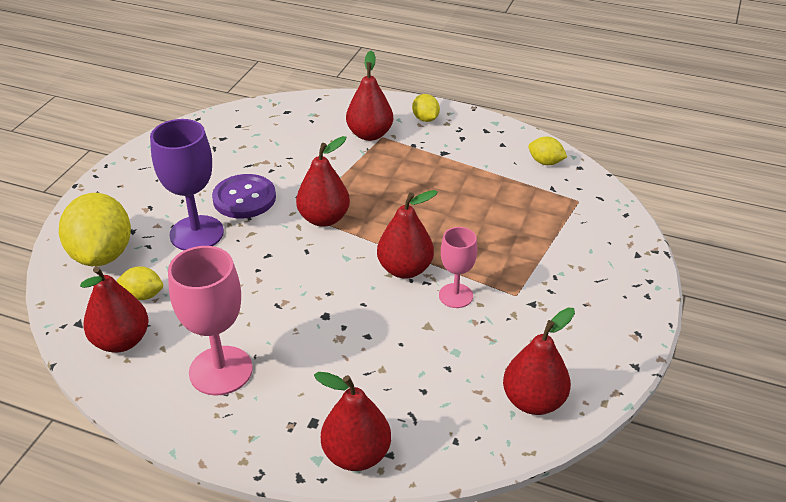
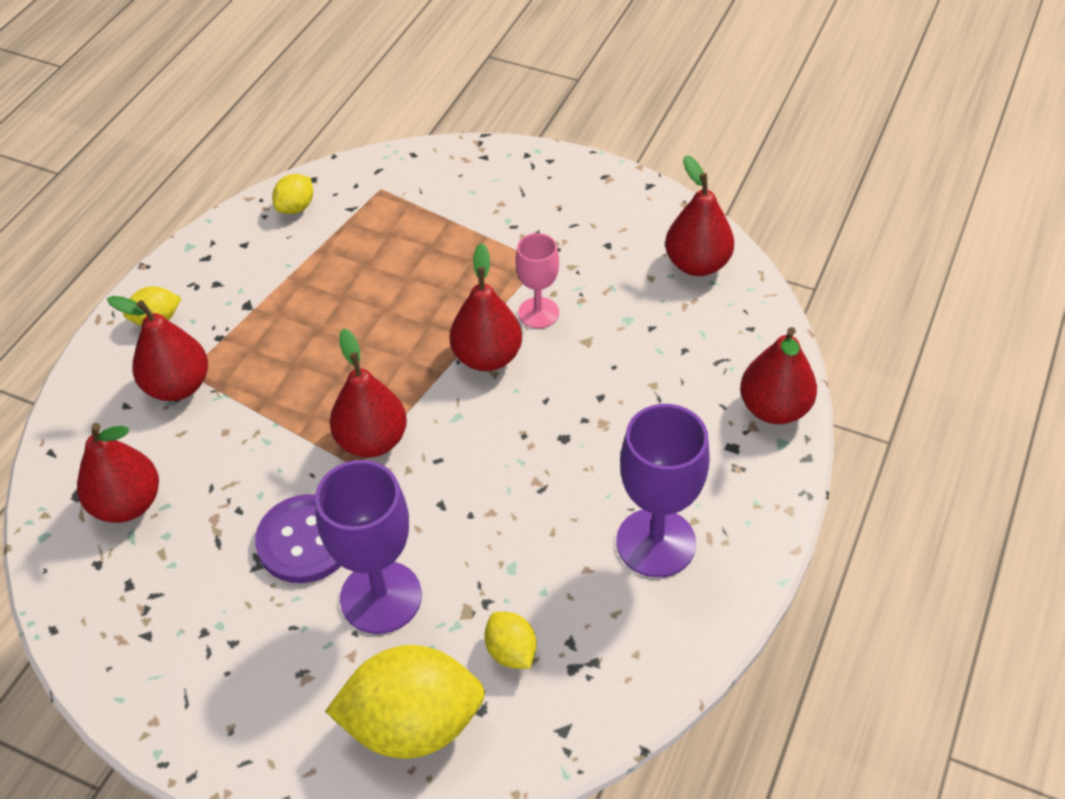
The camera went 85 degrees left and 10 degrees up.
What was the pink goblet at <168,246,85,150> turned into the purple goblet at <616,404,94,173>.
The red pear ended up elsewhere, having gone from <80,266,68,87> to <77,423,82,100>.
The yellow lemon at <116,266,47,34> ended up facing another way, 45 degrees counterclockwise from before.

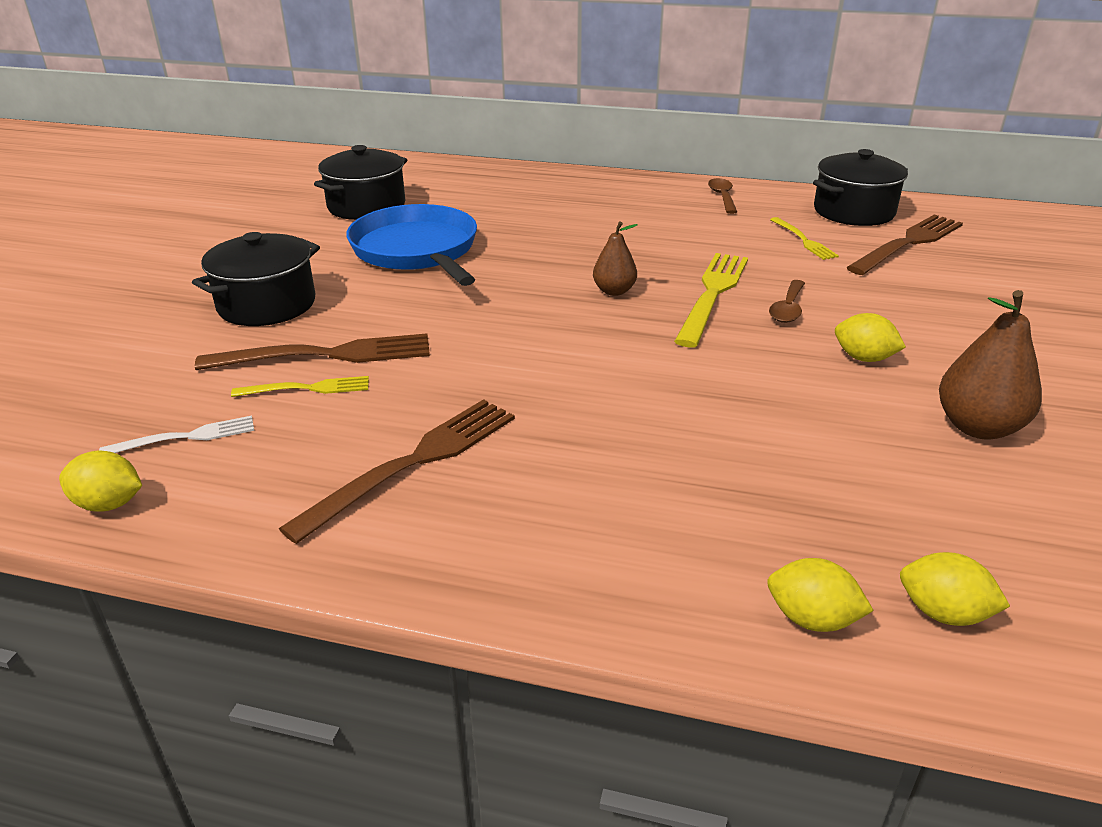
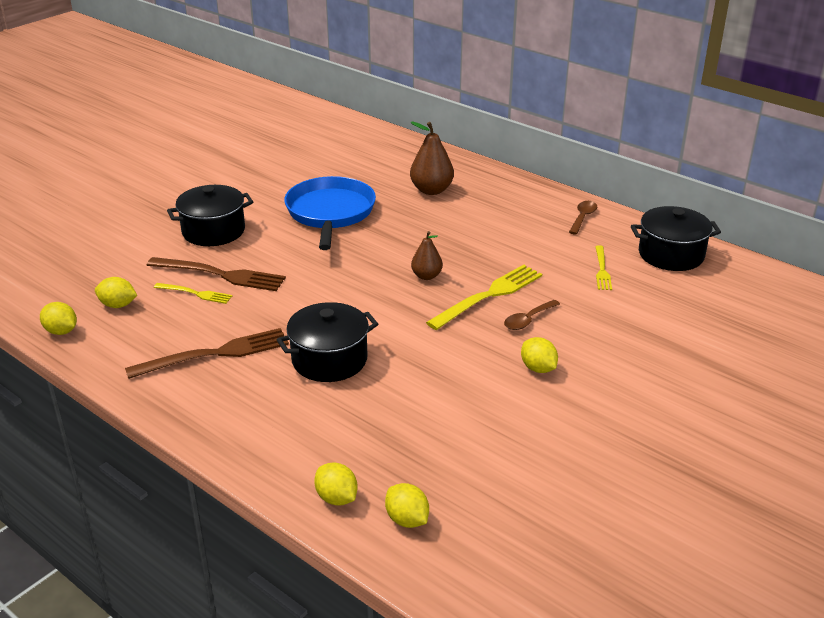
The camera went 25 degrees right and 0 degrees up.
The black pot ended up elsewhere, having gone from <314,145,93,75> to <276,302,102,80>.
The second view lost the brown fork at <846,214,117,61>.
The brown pear ended up elsewhere, having gone from <939,290,103,150> to <410,121,44,74>.
Where the white fork stood at <99,416,155,37>, the yellow lemon came to stand at <95,277,42,31>.

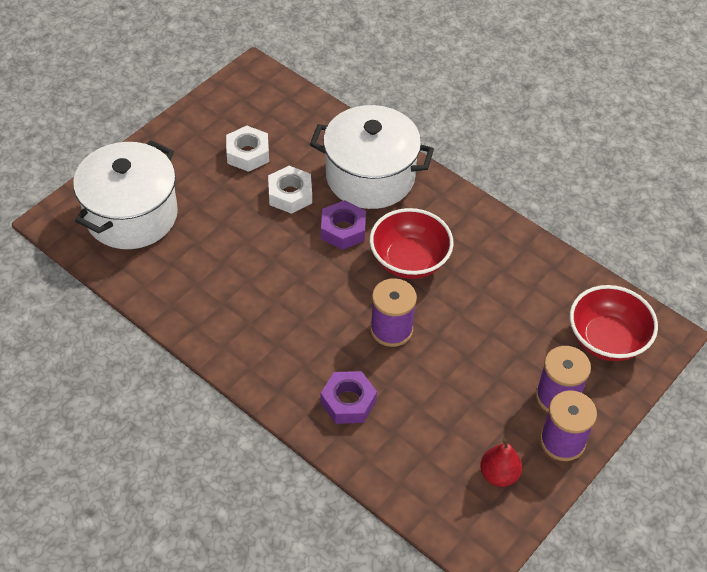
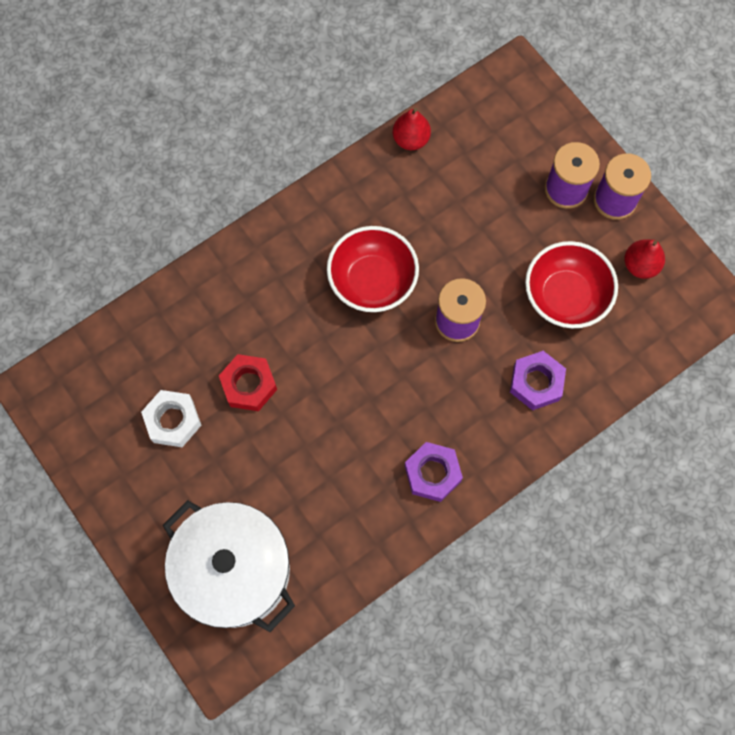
The camera went 75 degrees left and 20 degrees up.
The second view lost the white pot at <310,105,124,104>.
What was the white nut at <268,166,44,48> turned into the red nut at <219,354,58,57>.
The purple nut ended up elsewhere, having gone from <321,200,45,50> to <405,442,58,60>.
The red bowl ended up elsewhere, having gone from <570,285,88,76> to <525,241,93,87>.
The second view gained the red pear at <393,108,38,42>.

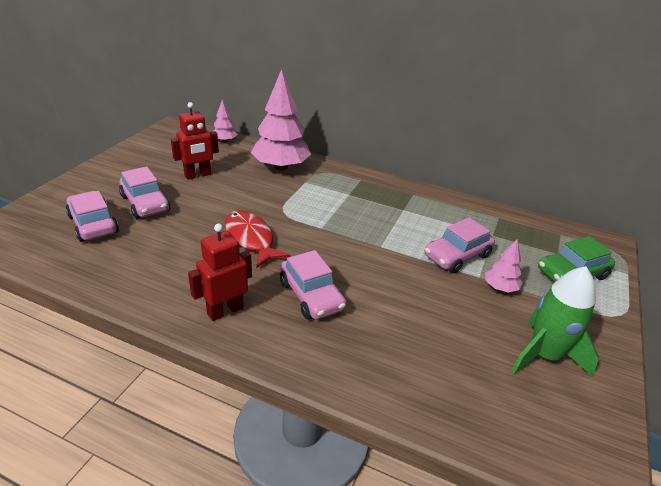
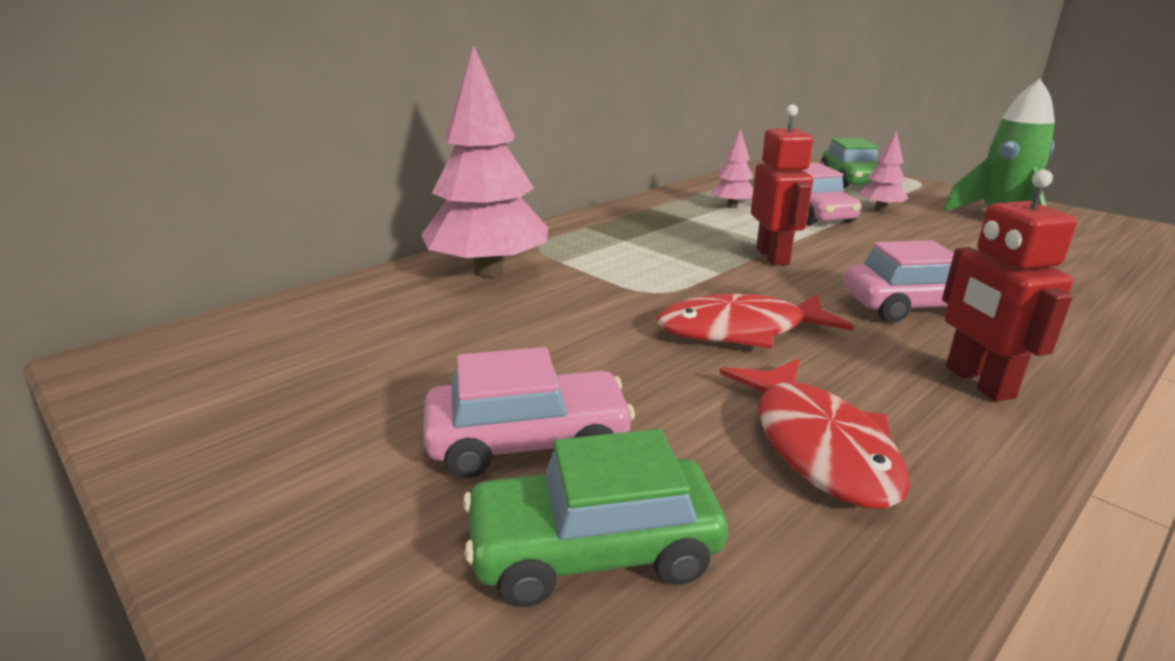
The camera went 65 degrees left and 10 degrees down.
The pink tree ended up elsewhere, having gone from <213,100,25,42> to <711,128,42,80>.
The red robot ended up elsewhere, having gone from <171,102,48,78> to <751,105,62,161>.
What was the pink car at <66,191,53,51> turned into the green car at <463,429,265,178>.
The second view gained the red fish at <720,359,190,150>.

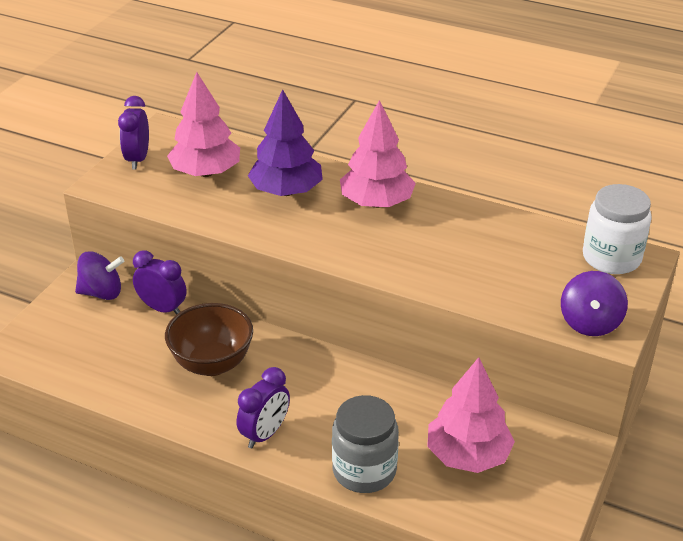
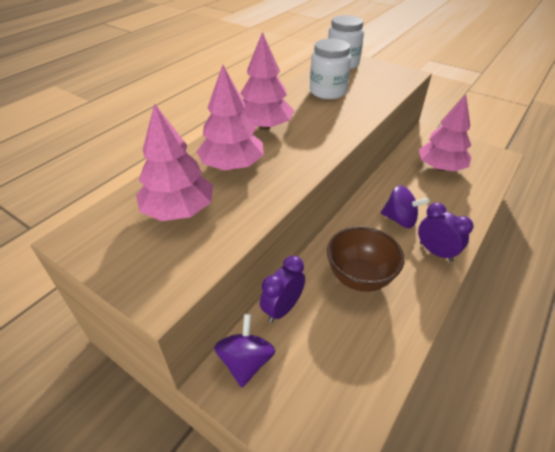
The camera went 80 degrees left and 5 degrees up.
What was the purple tree at <248,89,75,107> turned into the pink tree at <196,65,68,106>.
The second view lost the purple clock at <118,96,31,74>.
The purple spinning top ended up elsewhere, having gone from <561,271,67,65> to <381,185,49,43>.
The second view lost the grey jar at <332,395,67,98>.
The second view gained the white jar at <310,38,41,61>.

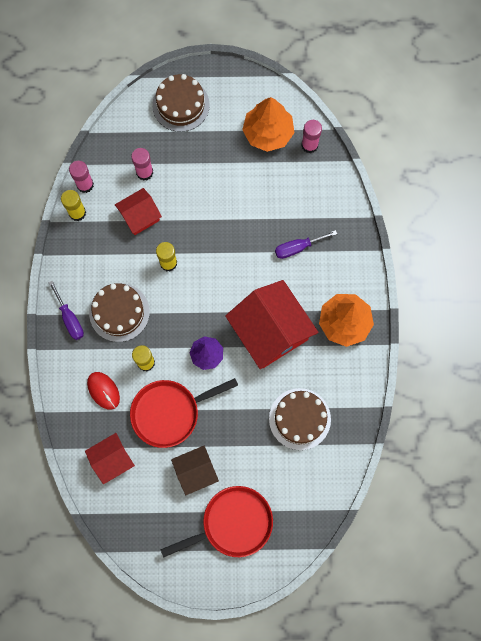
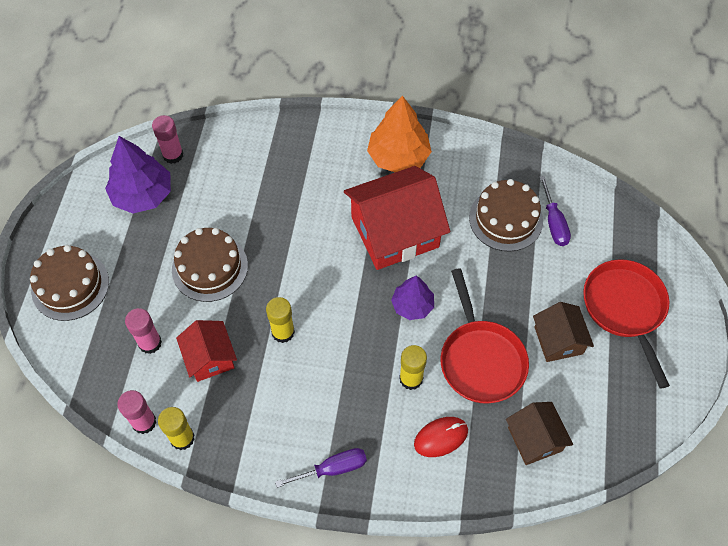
The camera went 80 degrees left and 15 degrees down.
What was the orange tree at <242,97,53,55> turned into the purple tree at <105,136,66,78>.
The purple screwdriver ended up elsewhere, having gone from <275,230,62,29> to <539,176,32,70>.
The brown cake ended up elsewhere, having gone from <89,283,61,59> to <172,228,76,74>.
What was the red house at <85,433,50,51> turned into the brown house at <506,402,67,63>.

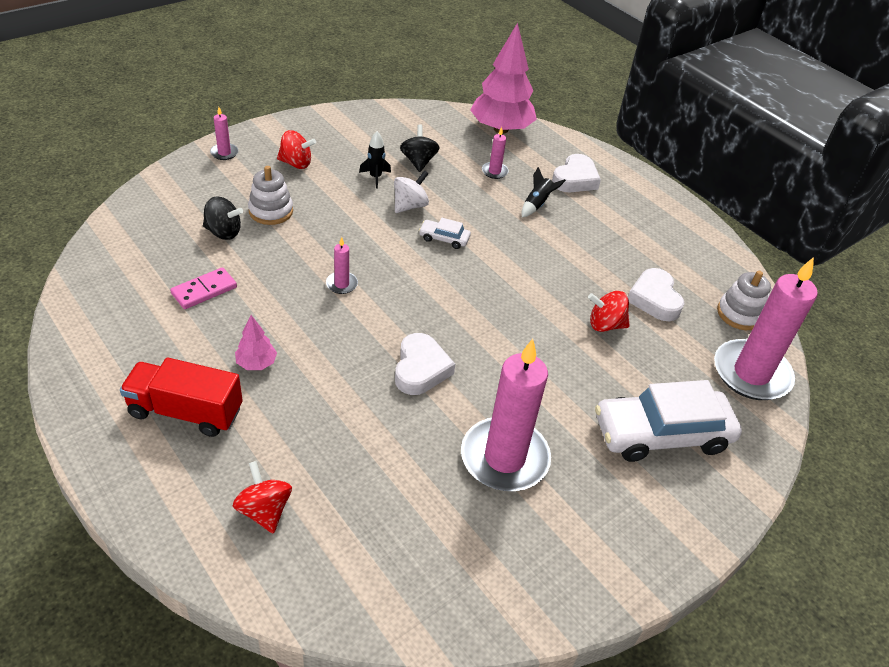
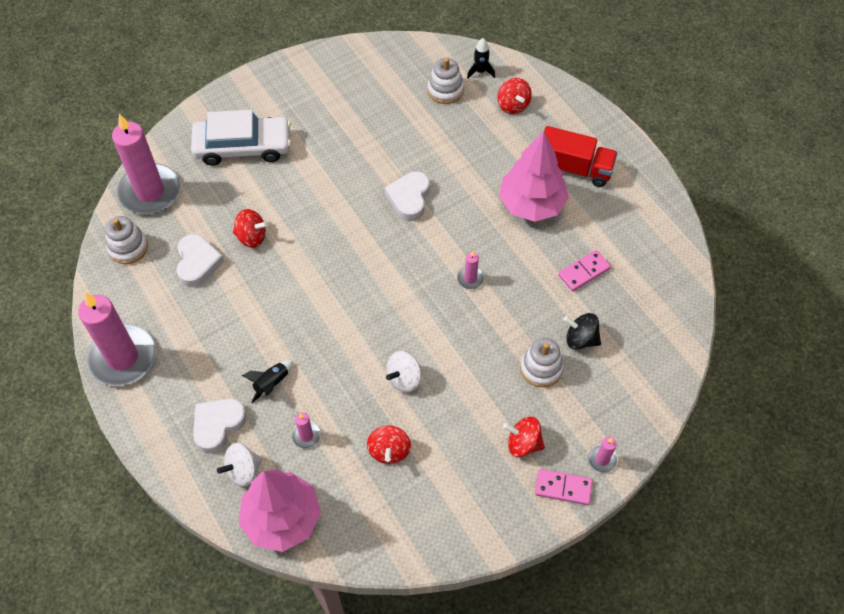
The camera went 170 degrees left and 15 degrees up.
What was the black spinning top at <400,124,39,48> turned into the red spinning top at <367,425,44,39>.
The black rocket ended up elsewhere, having gone from <359,131,32,58> to <467,38,28,41>.
The second view lost the white car at <419,218,52,31>.
The size of the pink tree at <235,315,42,55> changed by a factor of 2.24.
The pink candle ended up elsewhere, having gone from <461,339,90,152> to <78,292,78,94>.
The second view gained the white stacking toy at <427,58,37,46>.
The second view gained the white spinning top at <217,443,45,44>.
The second view gained the pink domino at <535,469,58,36>.

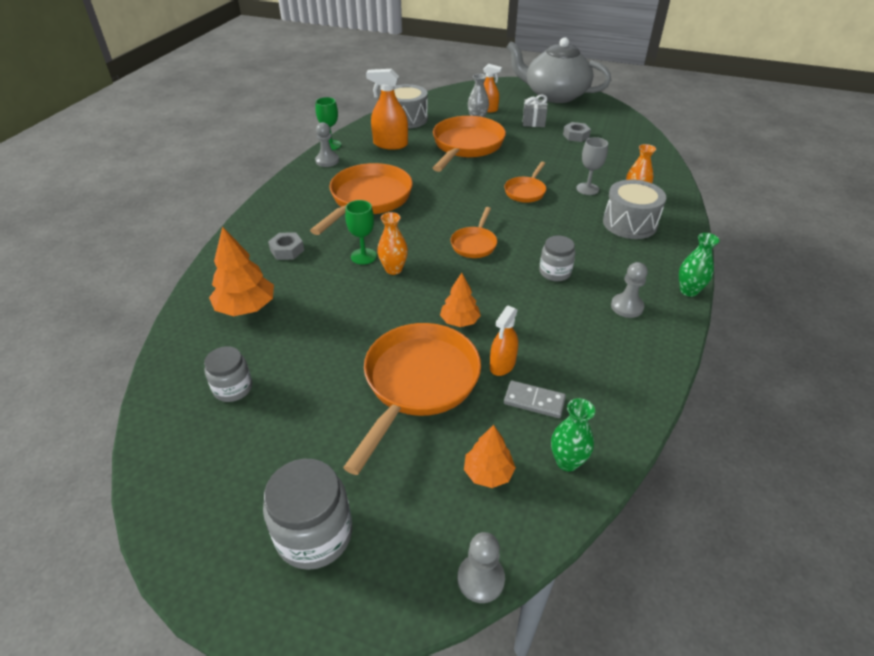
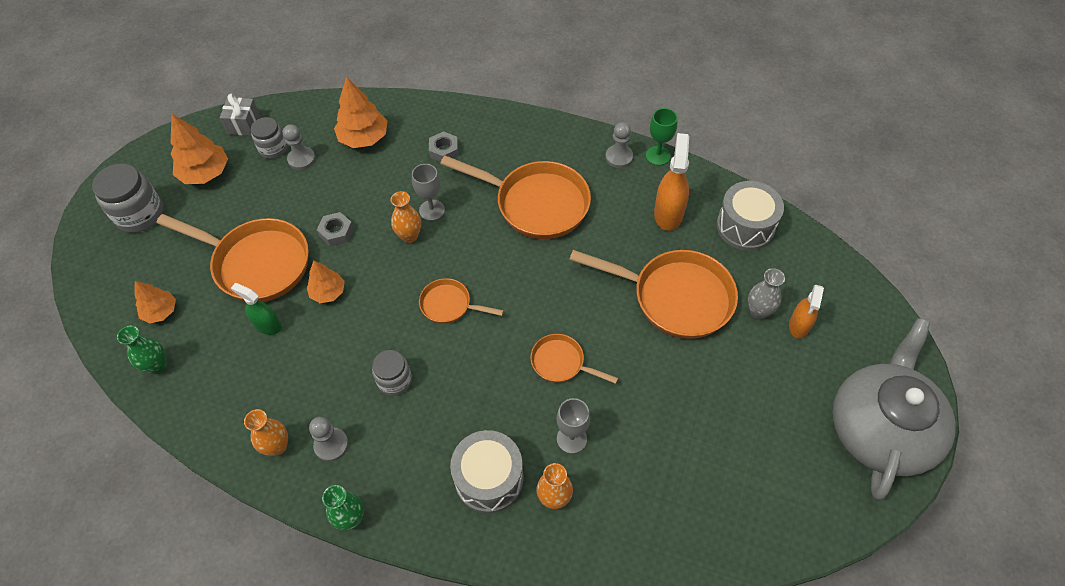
The camera went 90 degrees right and 15 degrees up.
The grey gift ended up elsewhere, having gone from <523,95,24,32> to <220,94,40,42>.
The grey nut ended up elsewhere, having gone from <563,122,28,20> to <317,212,37,35>.
What was the green goblet at <345,200,32,65> turned into the grey goblet at <412,164,33,57>.
What was the orange spray bottle at <490,306,28,70> turned into the green spray bottle at <231,283,50,52>.
The second view lost the grey domino at <504,380,62,38>.
The grey pawn ended up elsewhere, having gone from <458,532,47,71> to <283,124,33,46>.
The second view gained the orange tree at <170,114,58,70>.
The second view gained the orange vase at <244,409,44,47>.

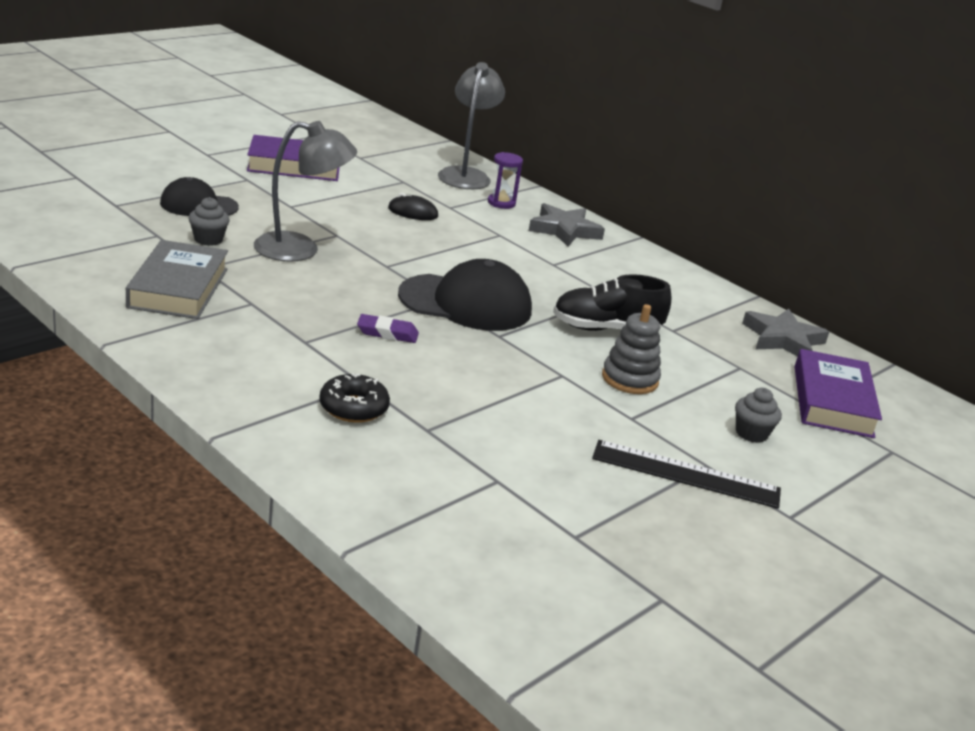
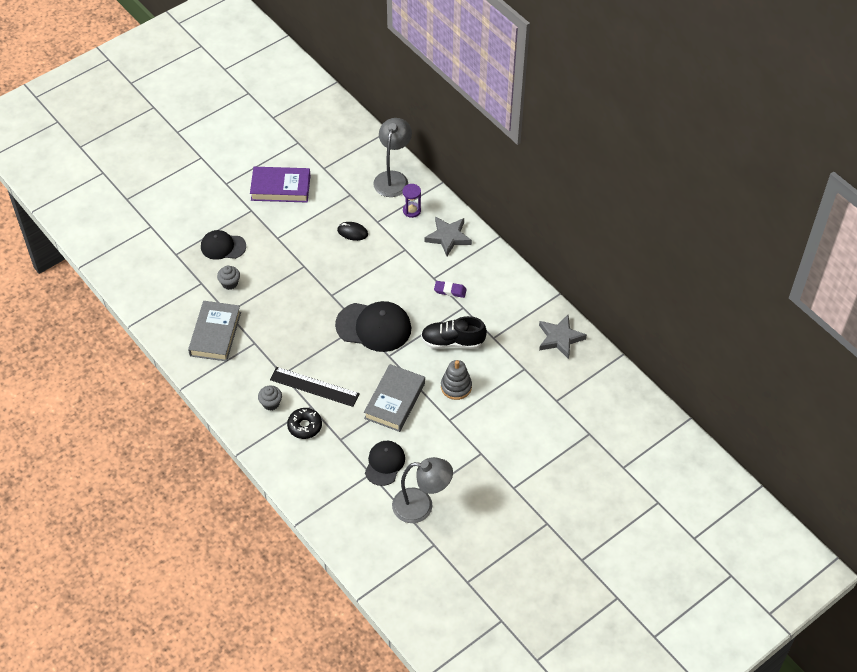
The camera went 10 degrees right and 25 degrees up.
The grey lamp ended up elsewhere, having gone from <254,121,103,141> to <392,457,61,66>.
The purple eraser ended up elsewhere, having gone from <357,314,62,29> to <434,281,33,17>.
The second view lost the purple book at <795,349,87,89>.
The grey cupcake ended up elsewhere, having gone from <735,388,47,55> to <258,386,24,25>.
The black ruler ended up elsewhere, having gone from <592,440,189,69> to <270,367,90,40>.
The second view gained the grey book at <364,364,61,68>.
The second view gained the black cap at <365,441,40,45>.

